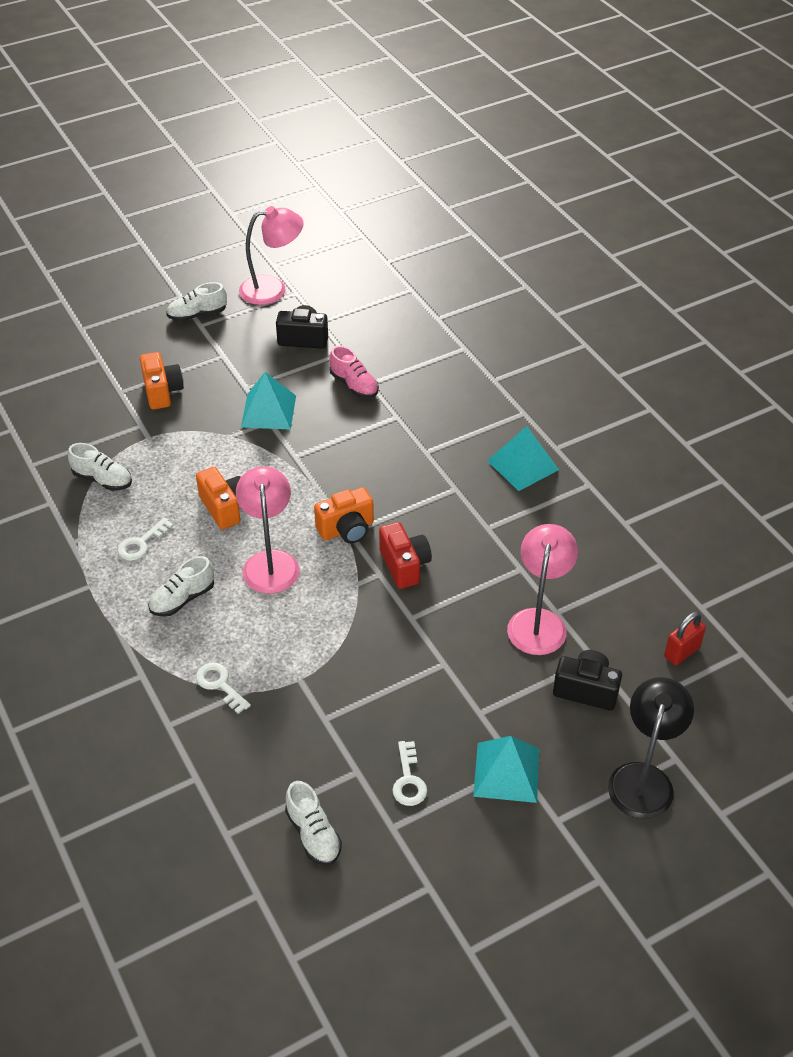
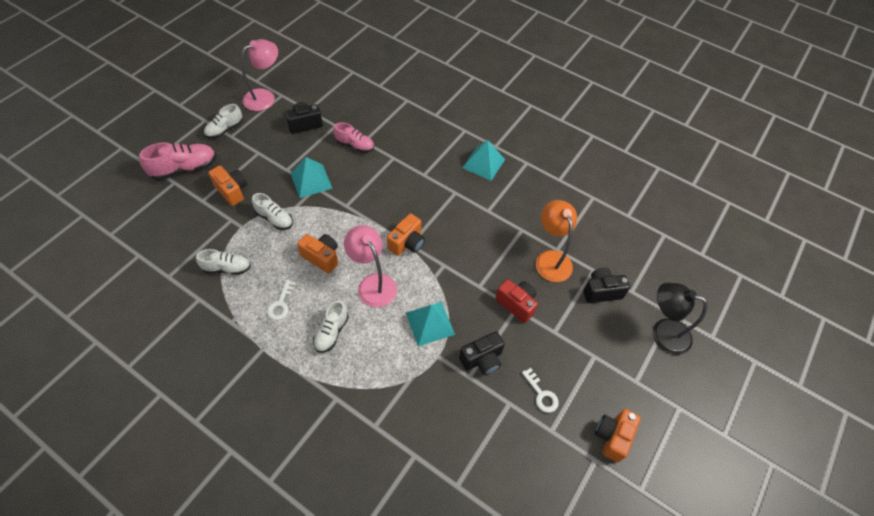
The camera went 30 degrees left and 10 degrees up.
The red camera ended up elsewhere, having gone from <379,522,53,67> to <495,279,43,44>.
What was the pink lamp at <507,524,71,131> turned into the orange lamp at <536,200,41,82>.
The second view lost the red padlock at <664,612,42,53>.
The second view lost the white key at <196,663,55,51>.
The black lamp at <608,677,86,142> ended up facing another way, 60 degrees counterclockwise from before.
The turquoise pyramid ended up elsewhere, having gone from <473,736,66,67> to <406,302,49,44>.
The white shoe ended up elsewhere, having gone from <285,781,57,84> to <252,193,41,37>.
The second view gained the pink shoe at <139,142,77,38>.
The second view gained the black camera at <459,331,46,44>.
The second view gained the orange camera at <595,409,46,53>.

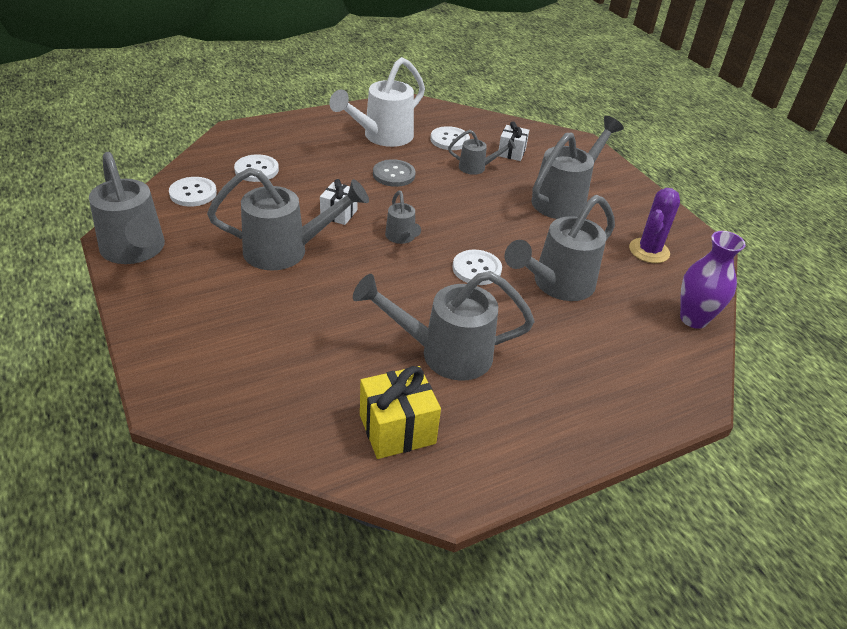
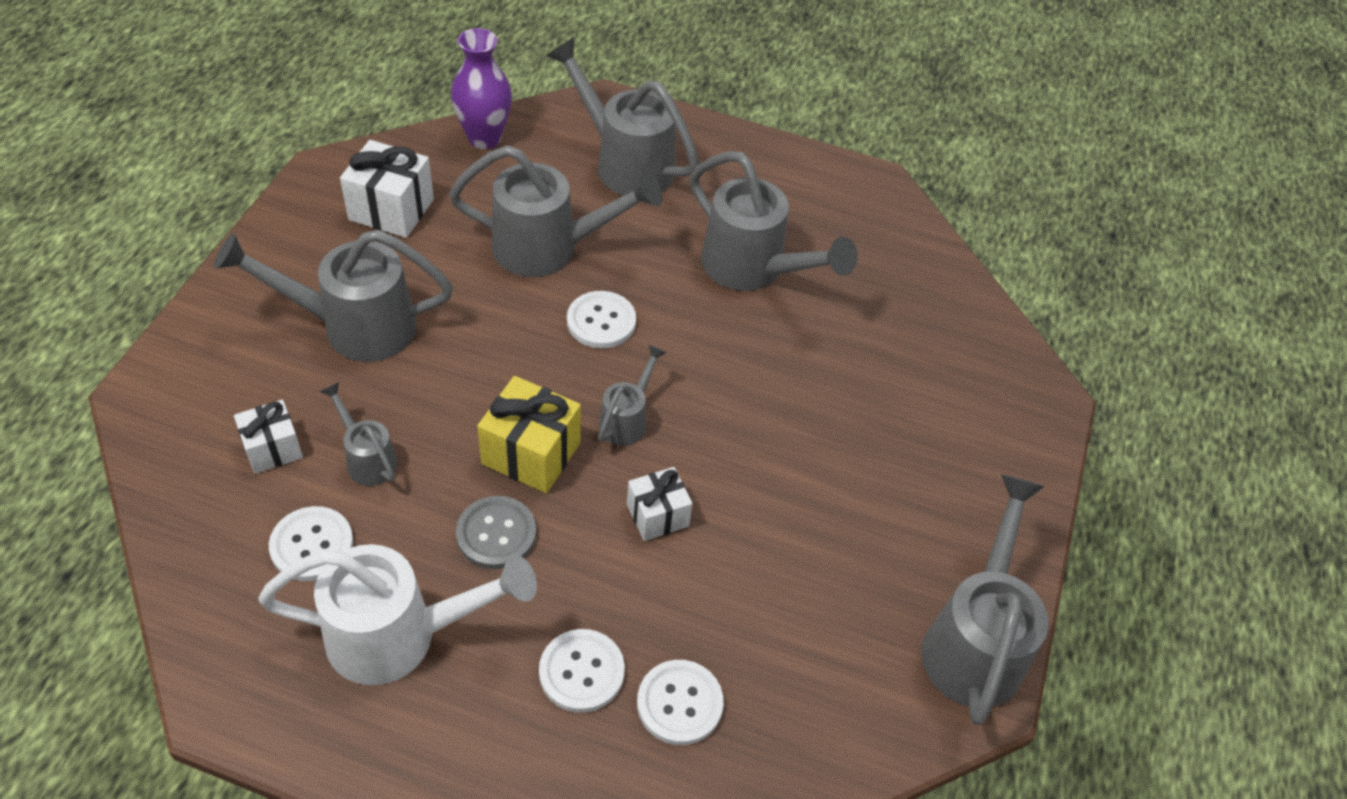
The camera went 135 degrees left and 10 degrees up.
The grey watering can ended up elsewhere, having gone from <207,168,162,102> to <546,38,153,158>.
The white button ended up elsewhere, having gone from <169,177,48,30> to <539,629,86,84>.
Where the purple cactus stood at <629,188,51,75>, the white gift came to stand at <340,140,94,98>.
The yellow gift ended up elsewhere, having gone from <360,366,81,93> to <477,376,104,117>.

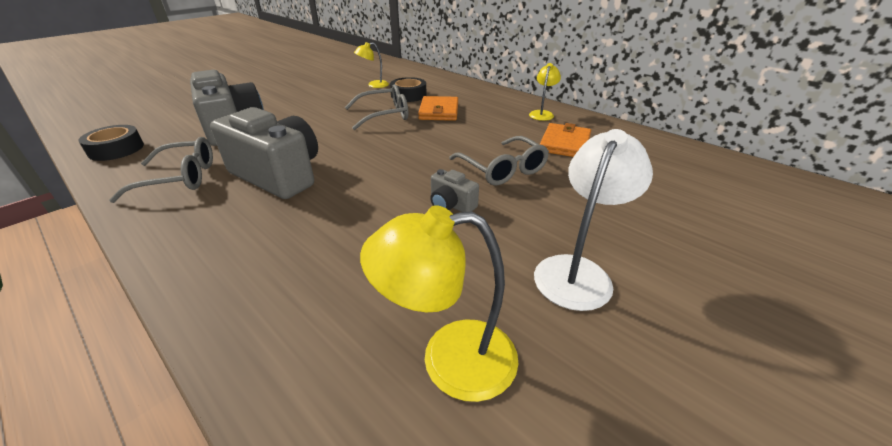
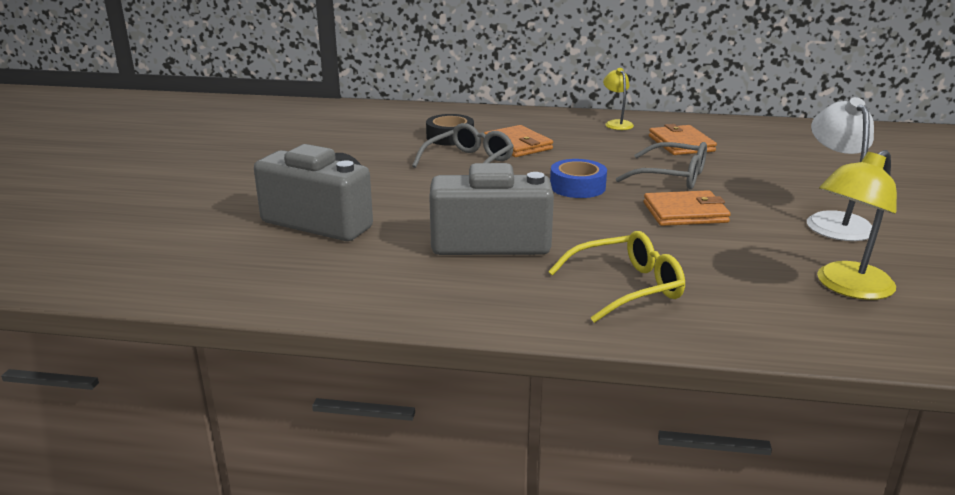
The camera went 35 degrees left and 10 degrees down.
The second view lost the yellow lamp at <354,42,35,46>.
The second view lost the black tape at <78,125,66,36>.
The second view lost the grey glasses at <109,137,104,66>.
Where the grey camera stood at <430,169,49,43>, the orange wallet came to stand at <644,190,87,36>.
The second view gained the blue tape at <550,159,57,39>.
The second view gained the yellow glasses at <548,231,137,92>.

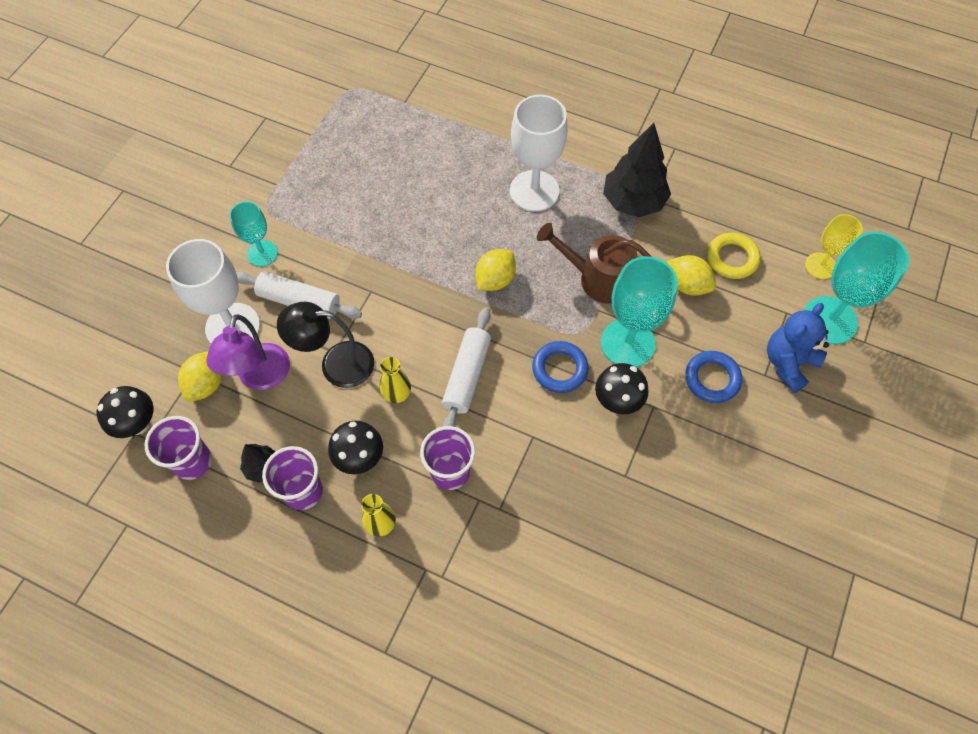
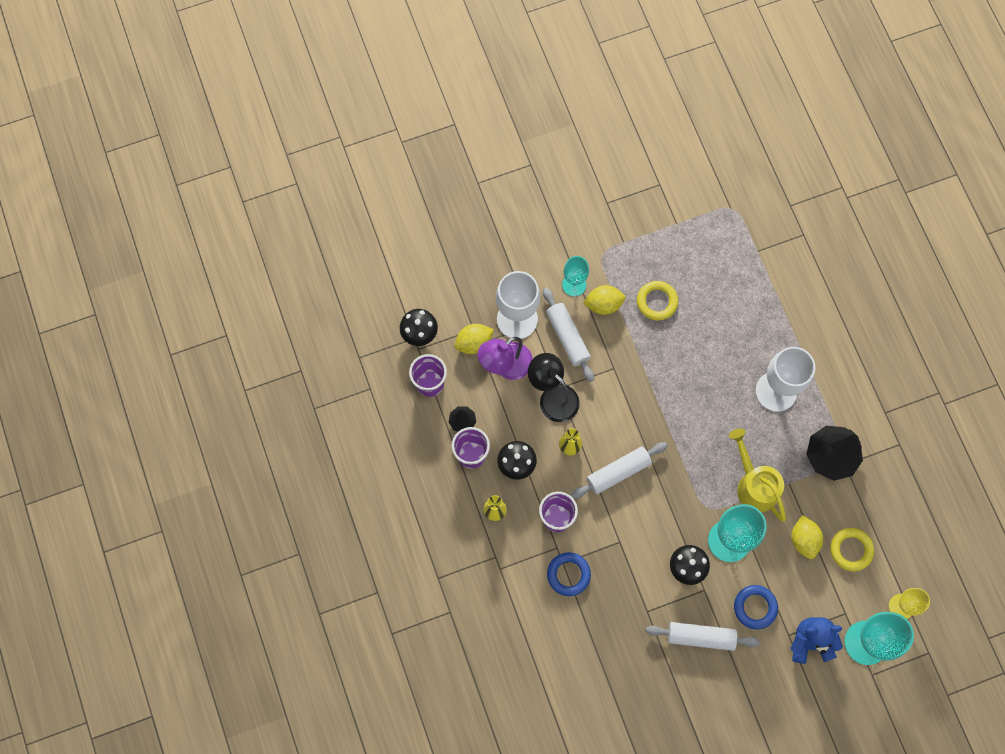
The camera went 45 degrees right and 10 degrees up.
What was the brown watering can at <537,223,115,81> turned into the yellow watering can at <729,429,57,92>.
The yellow lemon ended up elsewhere, having gone from <475,249,41,42> to <583,285,42,30>.
The blue ring ended up elsewhere, having gone from <532,341,57,52> to <547,552,44,44>.
The second view gained the yellow ring at <637,281,41,40>.
The second view gained the white rolling pin at <645,622,114,29>.

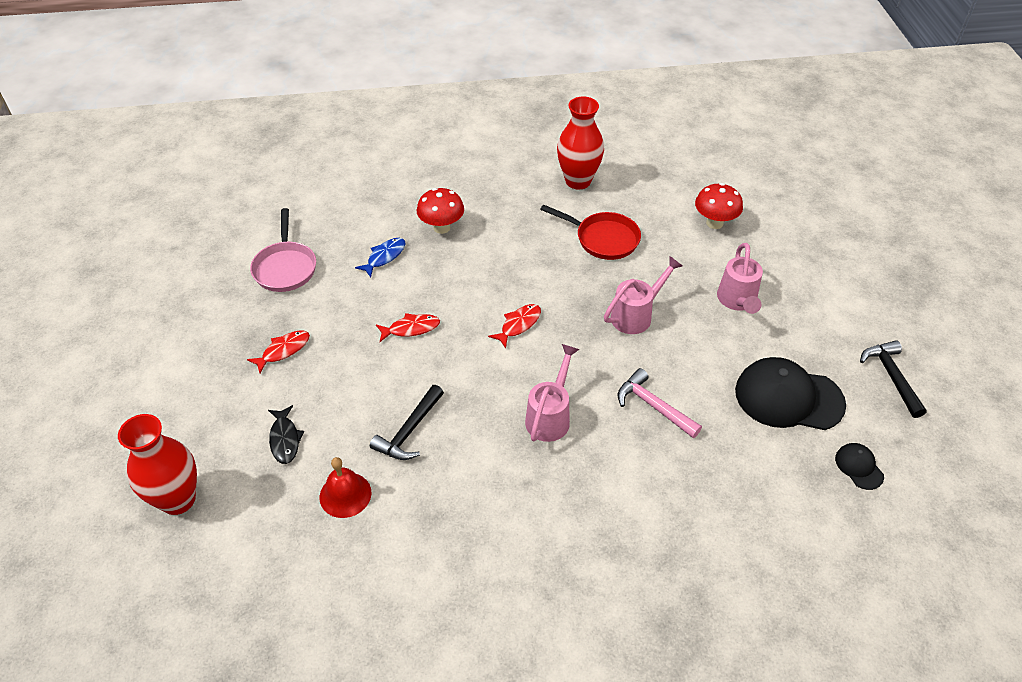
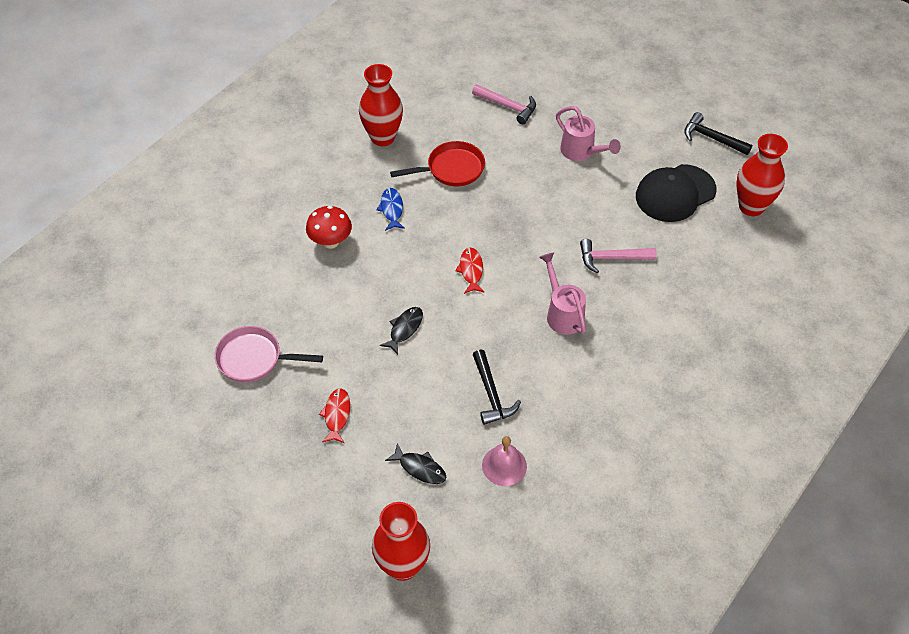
The camera went 45 degrees left and 5 degrees up.
Where the red mushroom stood at <695,183,48,46>, the pink hammer came to stand at <472,84,64,40>.
The pink pan at <250,208,66,84> ended up facing another way, 150 degrees clockwise from before.
The blue fish ended up elsewhere, having gone from <355,238,50,39> to <377,188,28,43>.
The second view lost the pink watering can at <604,256,79,78>.
What was the red fish at <376,313,64,29> turned into the black fish at <380,307,43,48>.
Where the black cap stood at <835,443,49,47>, the red vase came to stand at <736,134,52,82>.
What was the red bell at <320,457,52,61> turned into the pink bell at <482,436,45,50>.

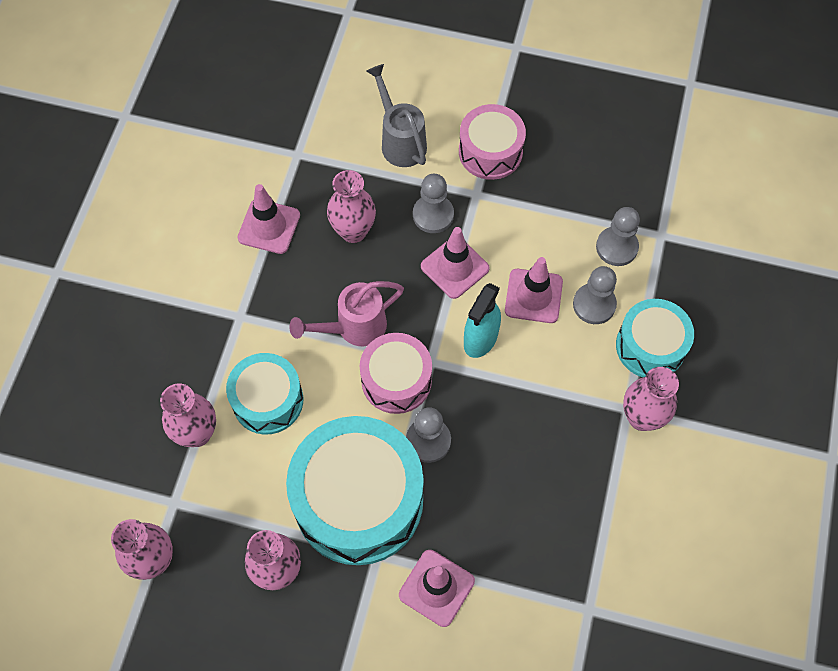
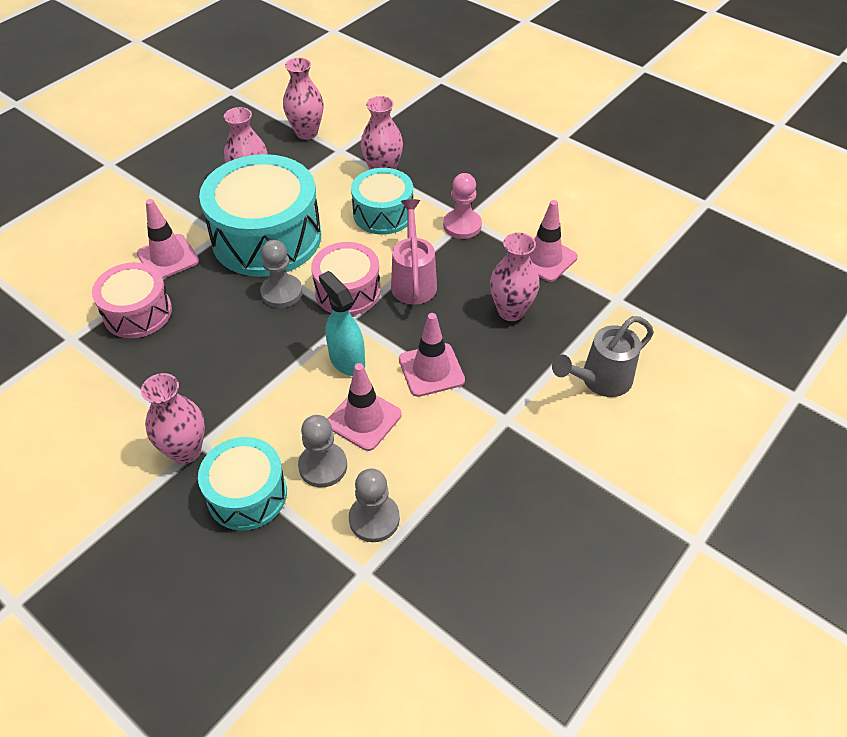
The camera went 115 degrees right and 15 degrees down.
The grey watering can at <366,64,61,103> ended up facing another way, 150 degrees clockwise from before.
The pink drum ended up elsewhere, having gone from <459,104,67,76> to <92,262,80,76>.
The second view lost the grey pawn at <413,174,41,59>.
The second view gained the pink pawn at <443,173,39,66>.

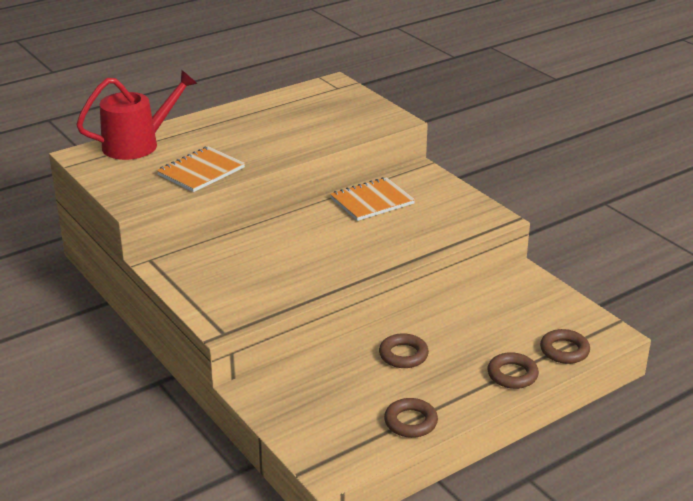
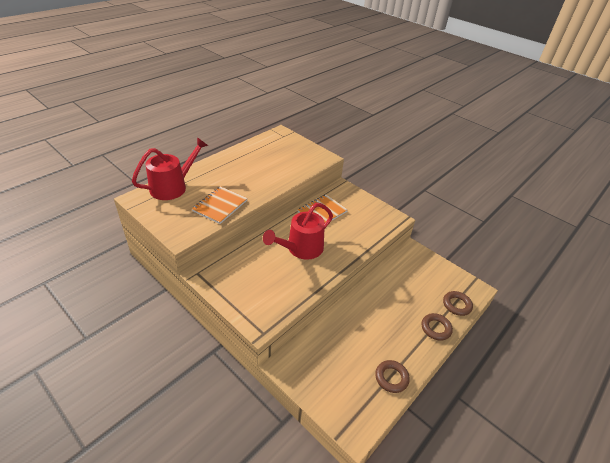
The camera went 15 degrees left and 10 degrees up.
The second view lost the brown ring at <379,333,50,35>.
The second view gained the red watering can at <263,203,70,57>.

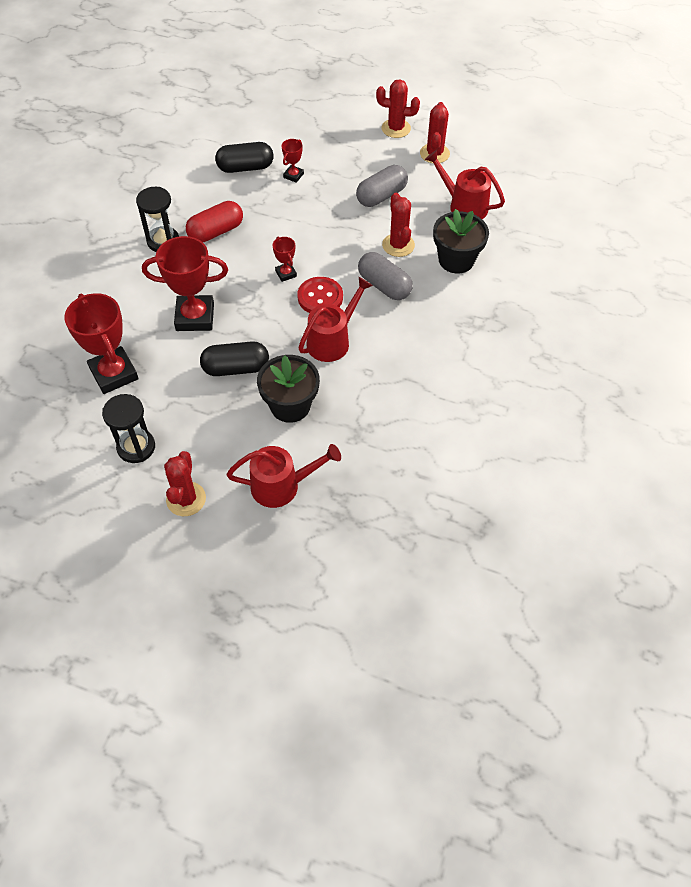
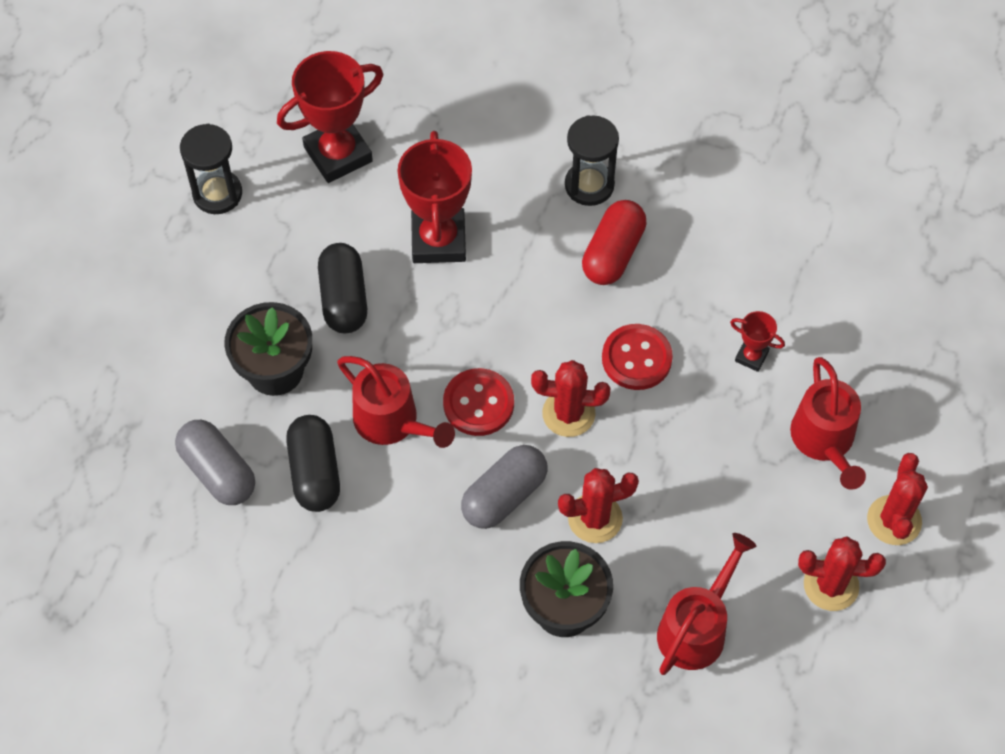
The camera went 90 degrees right and 5 degrees up.
The black capsule ended up elsewhere, having gone from <215,142,59,31> to <286,415,54,97>.
The grey capsule ended up elsewhere, having gone from <356,165,52,42> to <175,420,80,85>.
The red capsule at <186,201,57,41> ended up facing another way, 60 degrees clockwise from before.
The second view lost the red trophy at <273,237,24,45>.
The red watering can ended up elsewhere, having gone from <227,444,114,64> to <790,357,76,133>.
The red cactus ended up elsewhere, having gone from <164,451,42,65> to <531,360,79,77>.
The second view gained the red button at <602,324,71,66>.

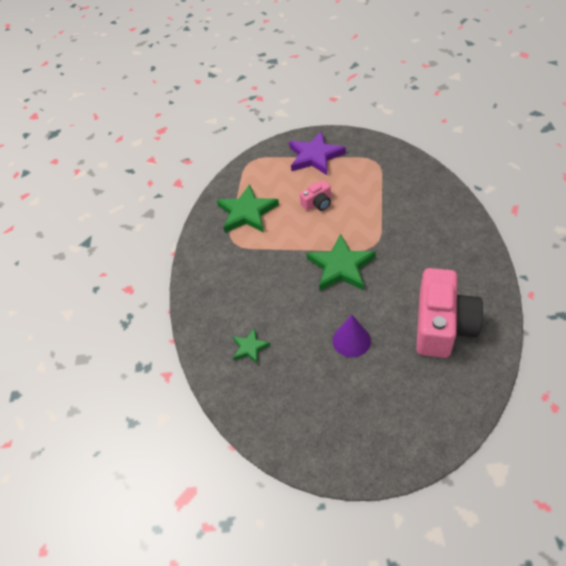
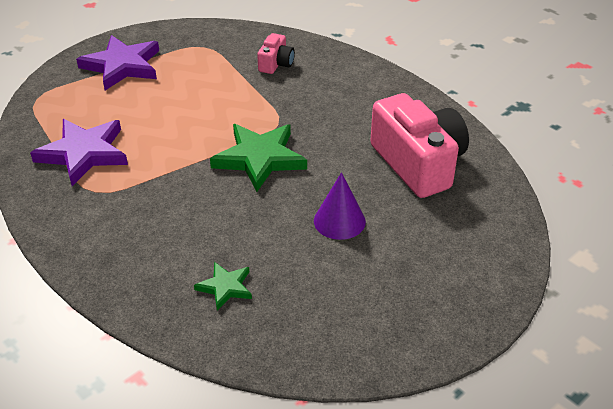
The camera went 45 degrees left and 10 degrees down.
The pink camera ended up elsewhere, having gone from <300,180,31,31> to <257,33,38,41>.
What was the green star at <217,184,62,49> turned into the purple star at <30,119,98,67>.

